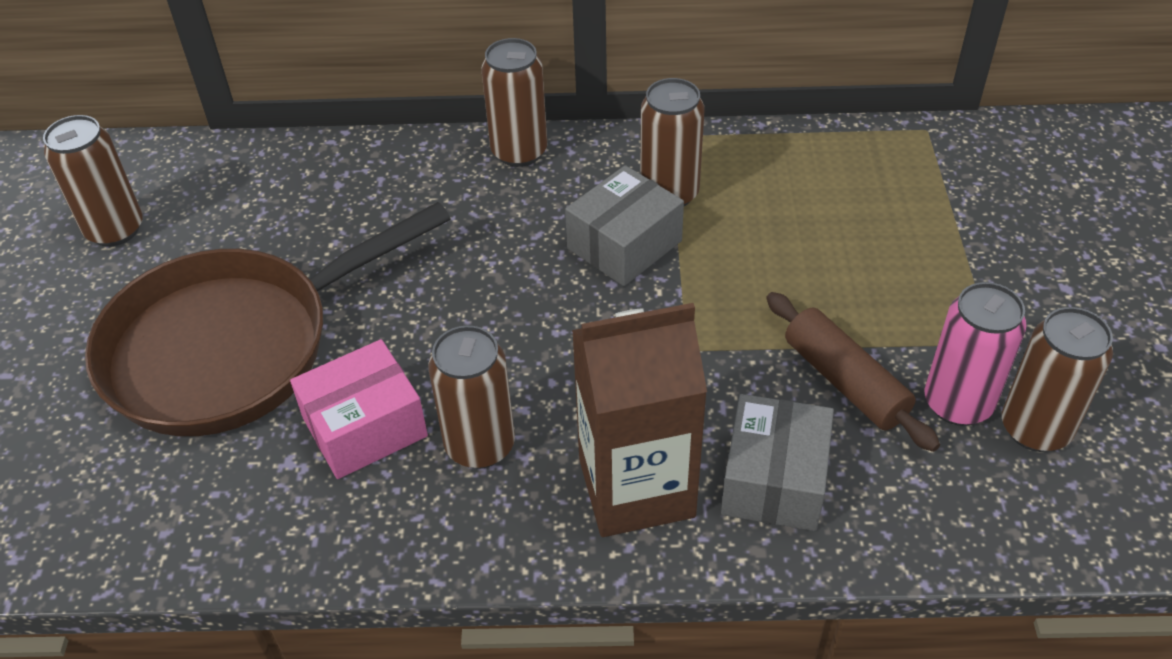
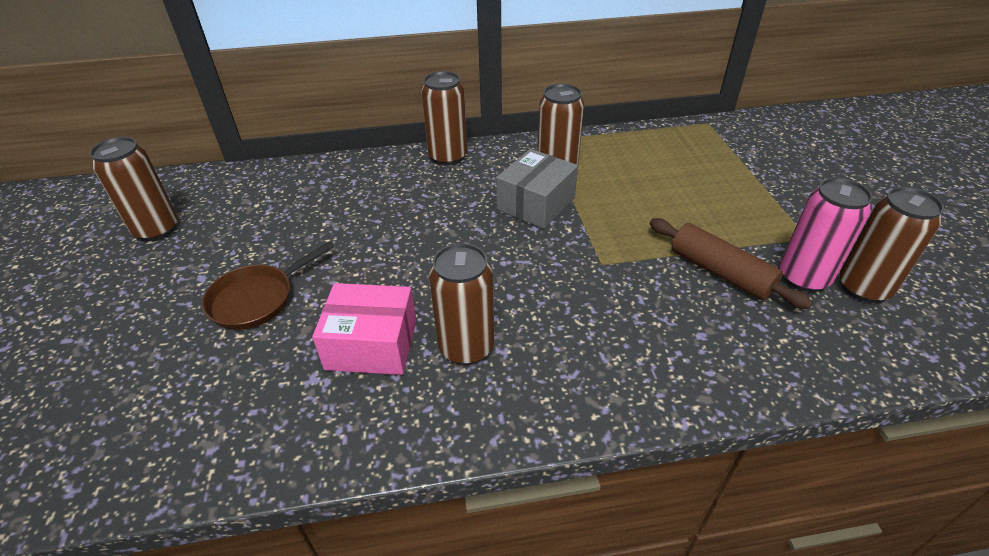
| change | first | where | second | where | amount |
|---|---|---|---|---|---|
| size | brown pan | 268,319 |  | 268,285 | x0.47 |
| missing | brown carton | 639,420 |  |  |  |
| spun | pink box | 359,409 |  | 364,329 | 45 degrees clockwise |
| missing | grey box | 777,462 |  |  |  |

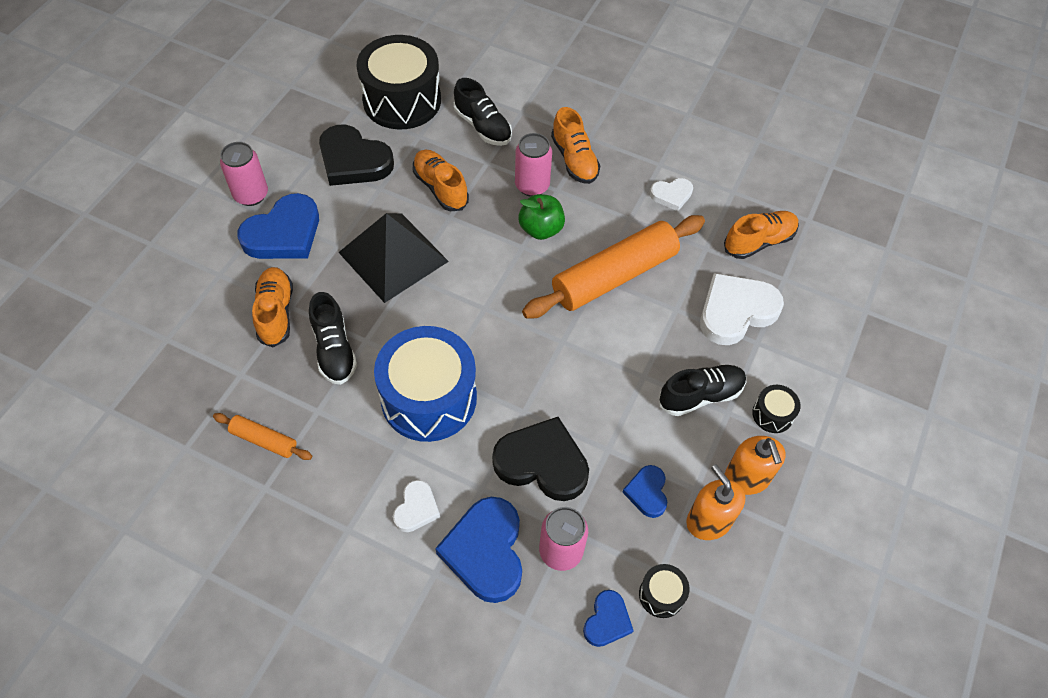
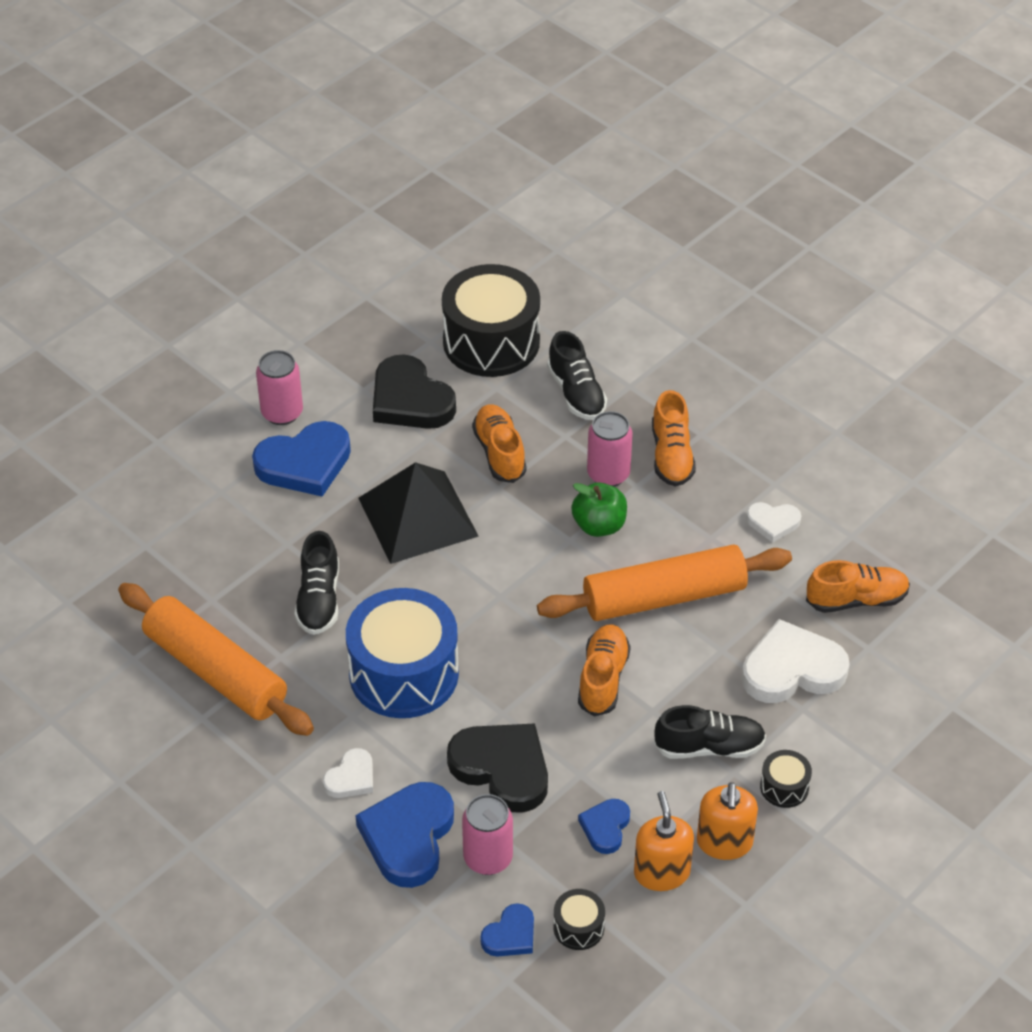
| change | first | where | second | where | amount |
|---|---|---|---|---|---|
| relocated | orange shoe | 272,307 |  | 604,670 |  |
| size | orange rolling pin | 262,436 |  | 216,659 | x2.17 |

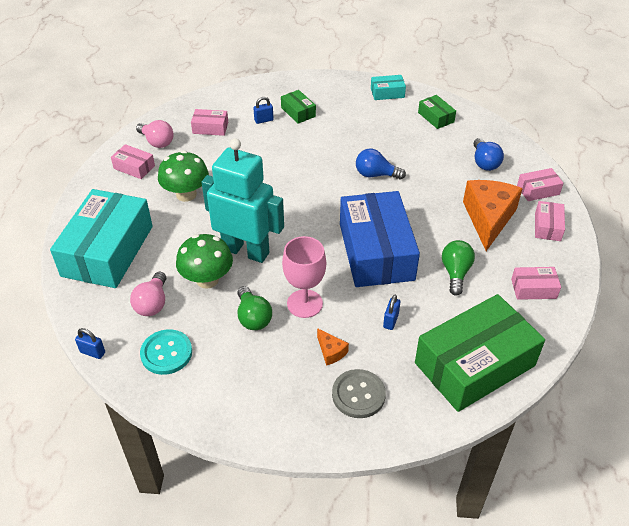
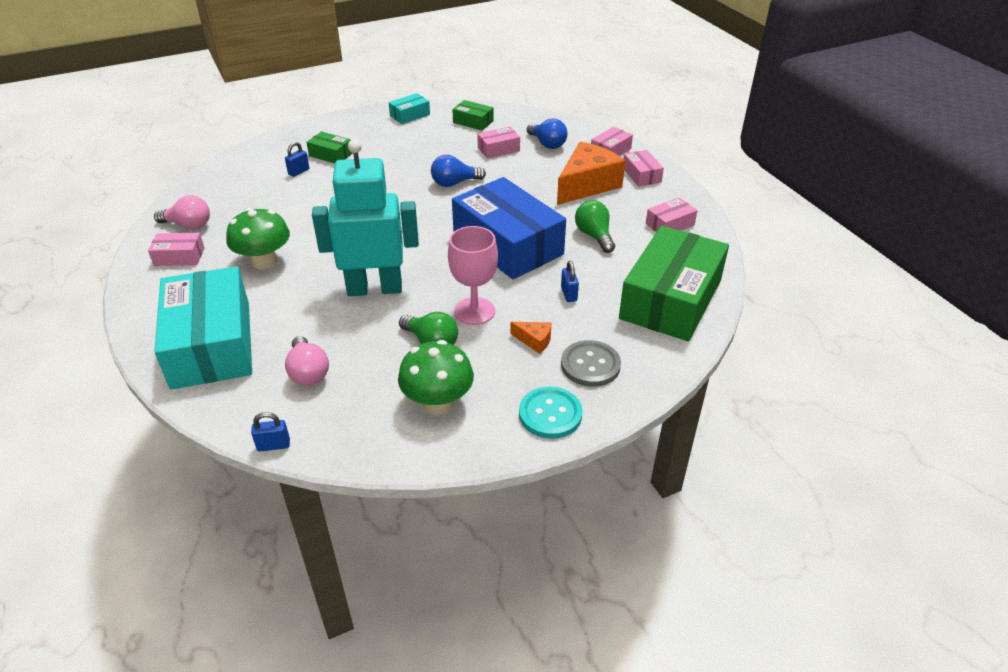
| change | first | where | second | where | amount |
|---|---|---|---|---|---|
| relocated | pink box | 209,122 |  | 498,142 |  |
| spun | orange cheese | 493,215 |  | 591,173 | 60 degrees clockwise |
| relocated | green mushroom | 204,261 |  | 436,377 |  |
| relocated | turquoise button | 166,352 |  | 551,412 |  |

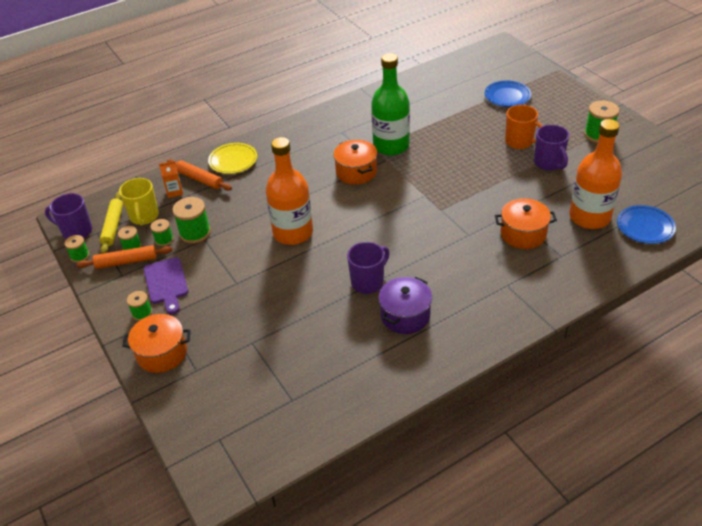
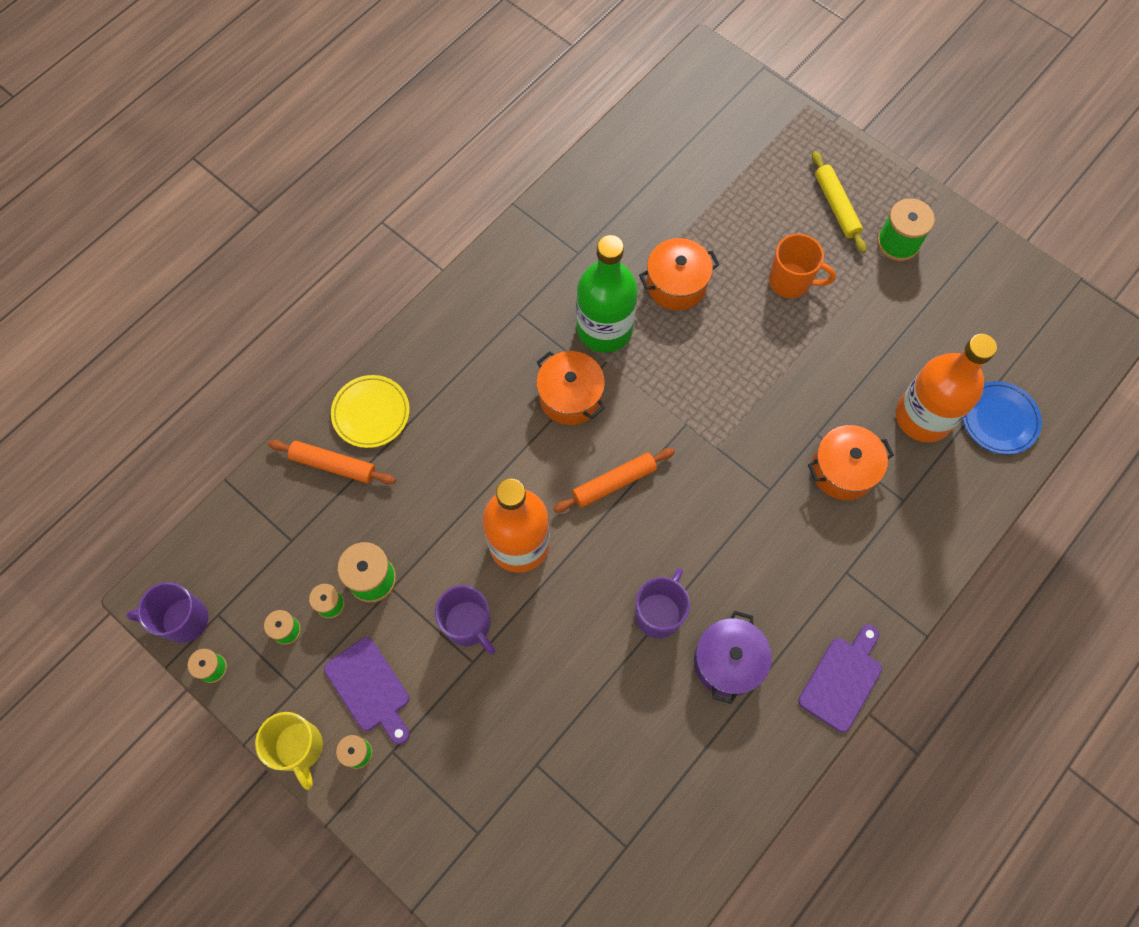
| change | first | where | second | where | amount |
|---|---|---|---|---|---|
| missing | blue plate | 508,94 |  |  |  |
| relocated | purple mug | 551,148 |  | 465,619 |  |
| missing | orange carton | 171,179 |  |  |  |
| relocated | yellow mug | 139,202 |  | 289,751 |  |
| relocated | yellow rolling pin | 111,223 |  | 839,202 |  |
| relocated | orange rolling pin | 125,257 |  | 614,480 |  |
| relocated | orange pot | 156,343 |  | 679,274 |  |
| appeared |  |  | purple cutting board | 840,678 |  |

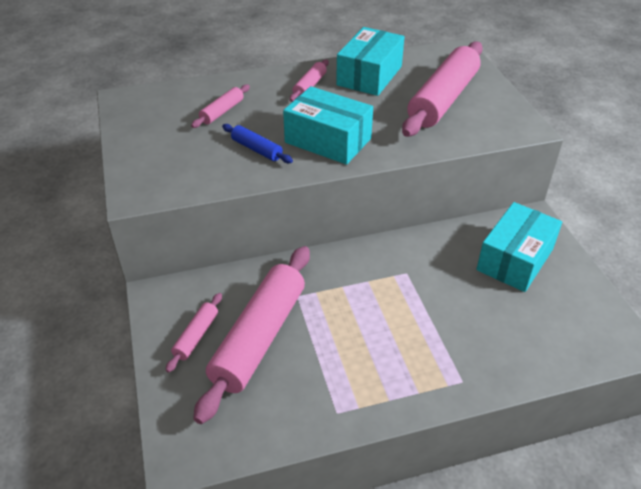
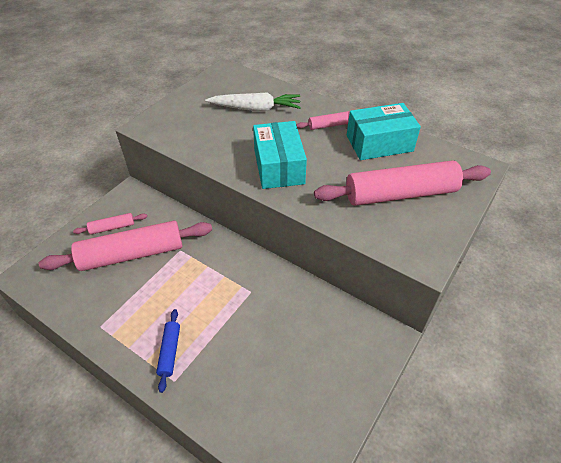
| change | first | where | second | where | amount |
|---|---|---|---|---|---|
| exchanged | pink rolling pin | 220,106 | white carrot | 253,101 |  |
| relocated | blue rolling pin | 257,143 |  | 168,351 |  |
| missing | turquoise box | 519,247 |  |  |  |

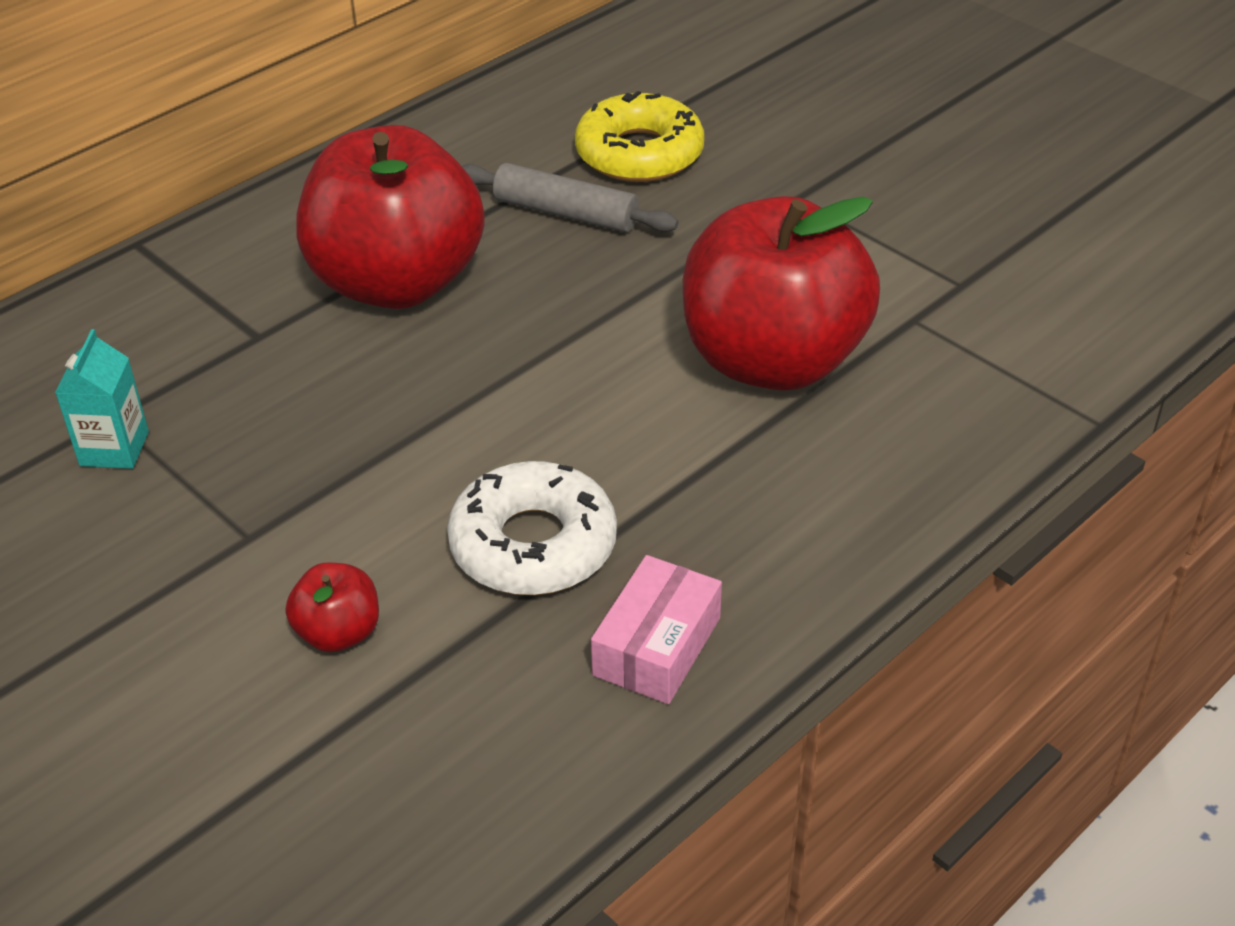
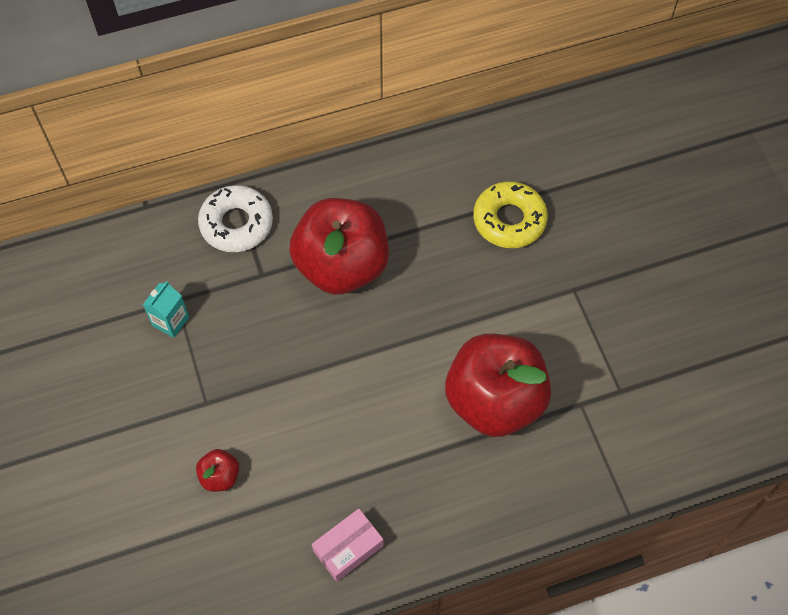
| change | first | where | second | where | amount |
|---|---|---|---|---|---|
| missing | grey rolling pin | 570,197 |  |  |  |
| relocated | white donut | 532,528 |  | 235,218 |  |

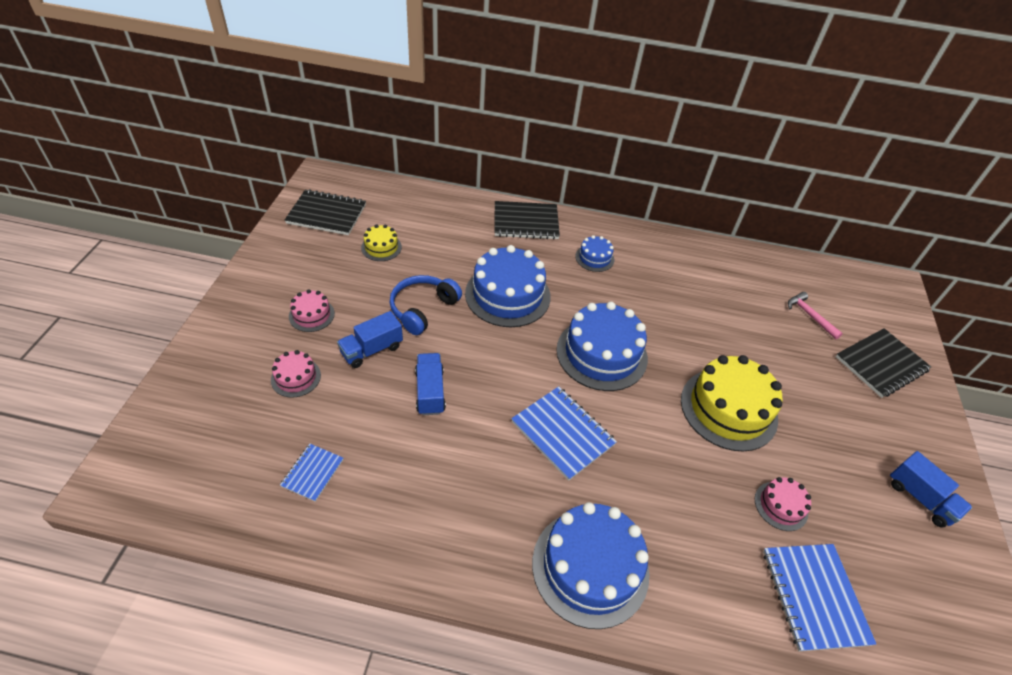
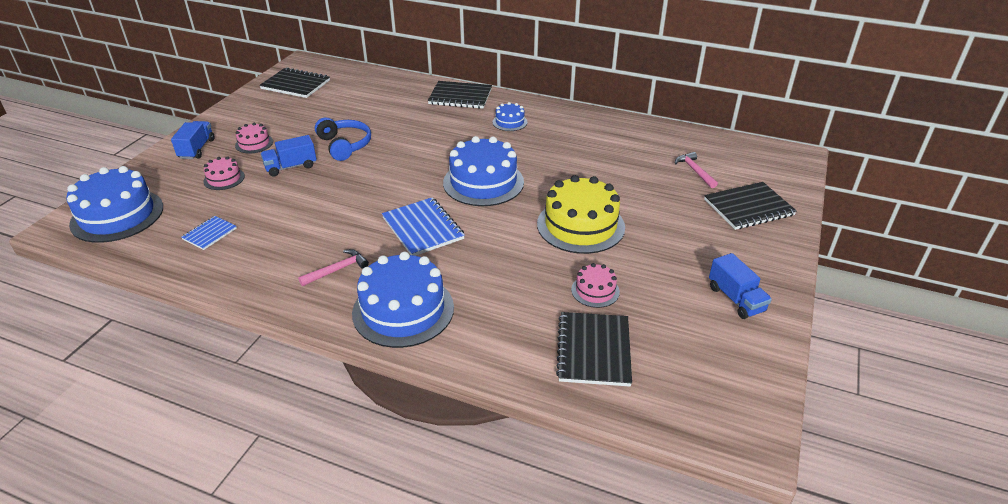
| change | first | where | second | where | amount |
|---|---|---|---|---|---|
| missing | yellow cake | 381,243 |  |  |  |
| relocated | blue cake | 508,286 |  | 114,204 |  |
| spun | blue headphones | 426,305 |  | 343,139 | 105 degrees clockwise |
| relocated | blue truck | 430,384 |  | 192,140 |  |
| colour | blue notebook | 819,597 | black notebook | 594,349 |  |
| appeared |  |  | pink hammer | 333,267 |  |

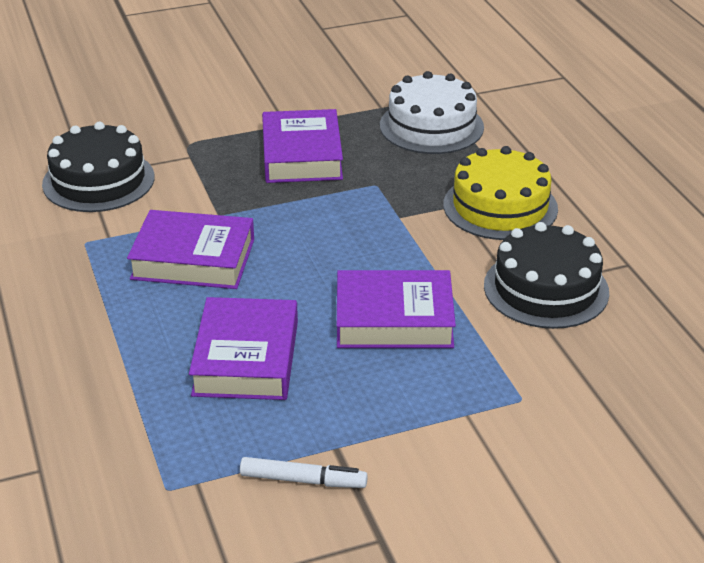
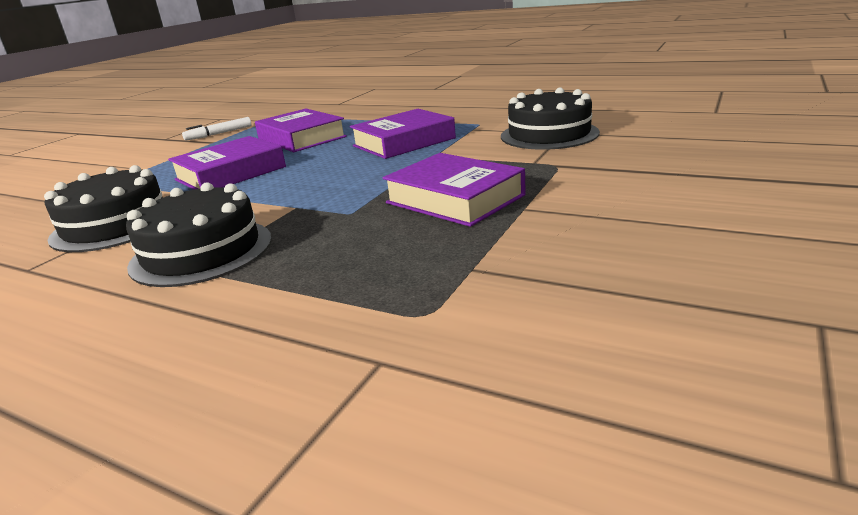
| change | first | where | second | where | amount |
|---|---|---|---|---|---|
| missing | white cake | 432,112 |  |  |  |
| colour | yellow cake | 500,193 | black cake | 199,234 |  |

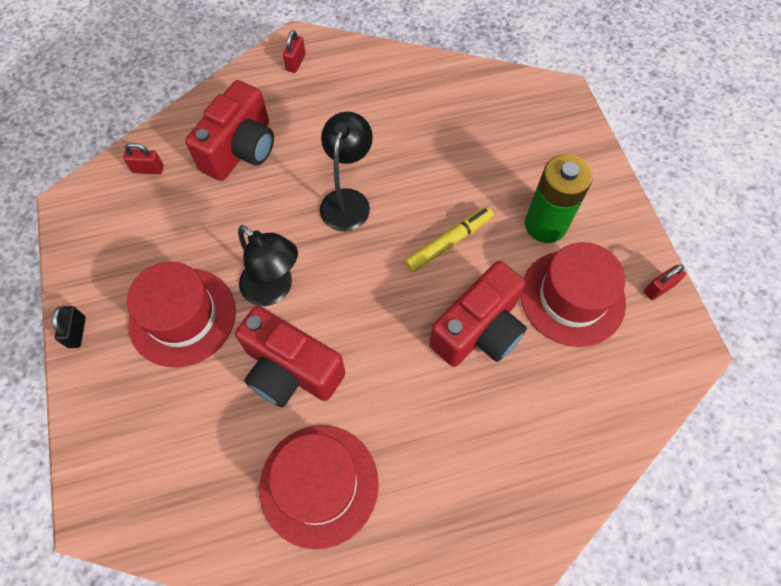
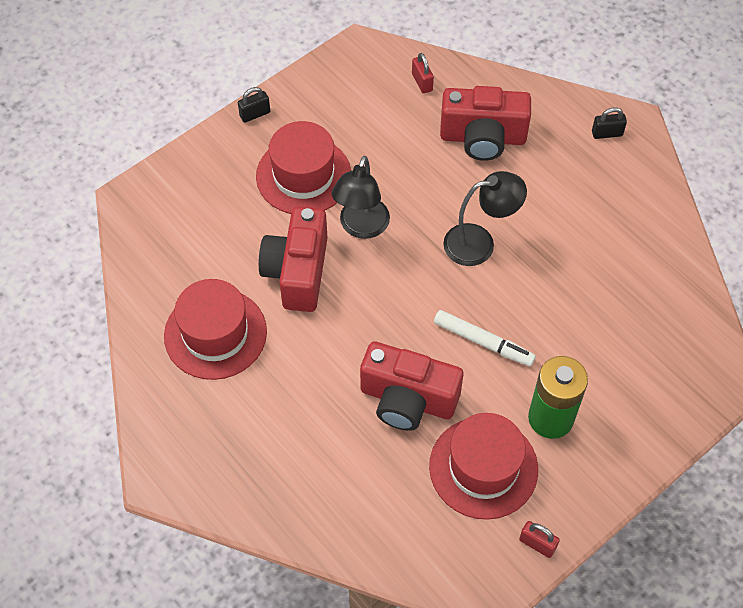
| change | first | where | second | where | amount |
|---|---|---|---|---|---|
| colour | red padlock | 294,51 | black padlock | 609,123 |  |
| colour | yellow marker | 449,239 | white marker | 485,338 |  |

